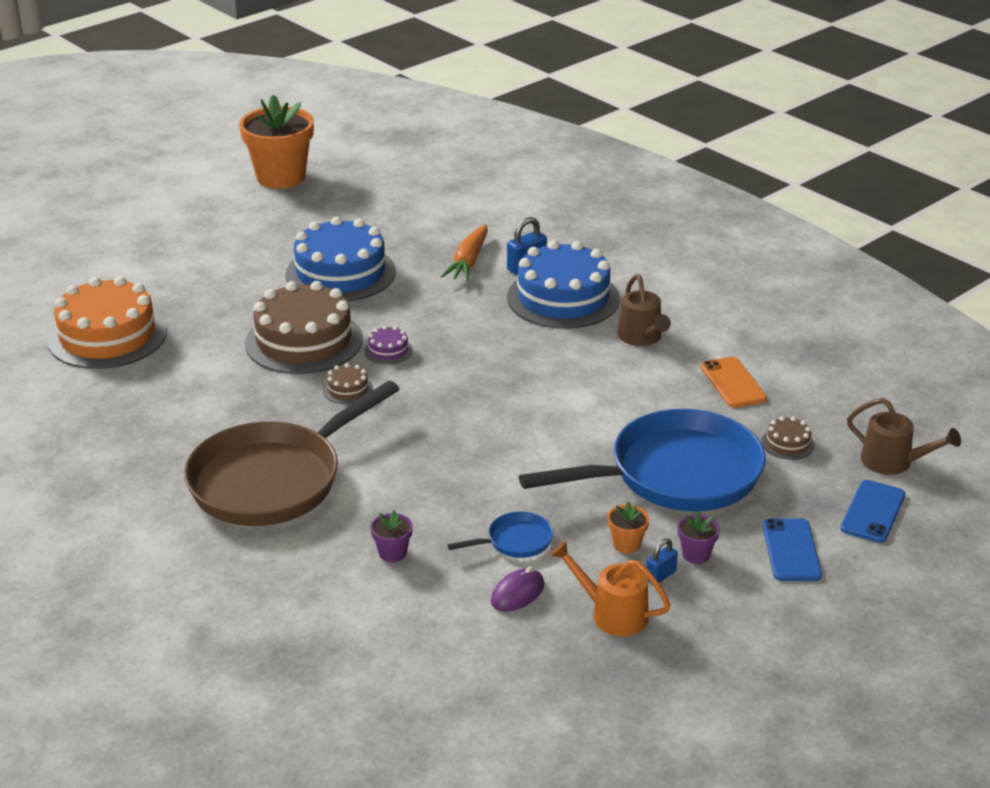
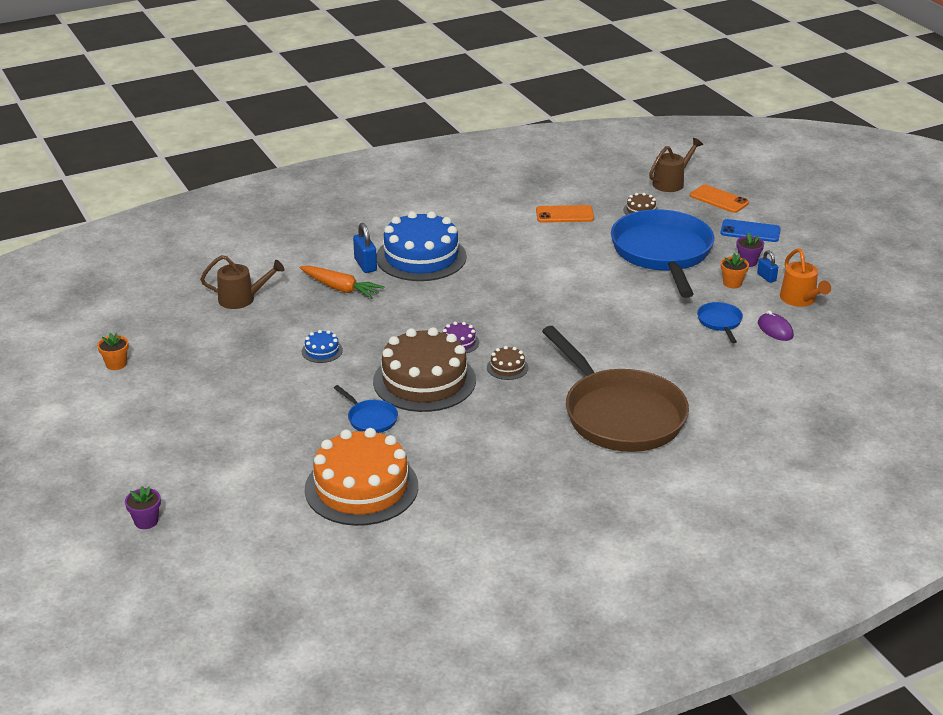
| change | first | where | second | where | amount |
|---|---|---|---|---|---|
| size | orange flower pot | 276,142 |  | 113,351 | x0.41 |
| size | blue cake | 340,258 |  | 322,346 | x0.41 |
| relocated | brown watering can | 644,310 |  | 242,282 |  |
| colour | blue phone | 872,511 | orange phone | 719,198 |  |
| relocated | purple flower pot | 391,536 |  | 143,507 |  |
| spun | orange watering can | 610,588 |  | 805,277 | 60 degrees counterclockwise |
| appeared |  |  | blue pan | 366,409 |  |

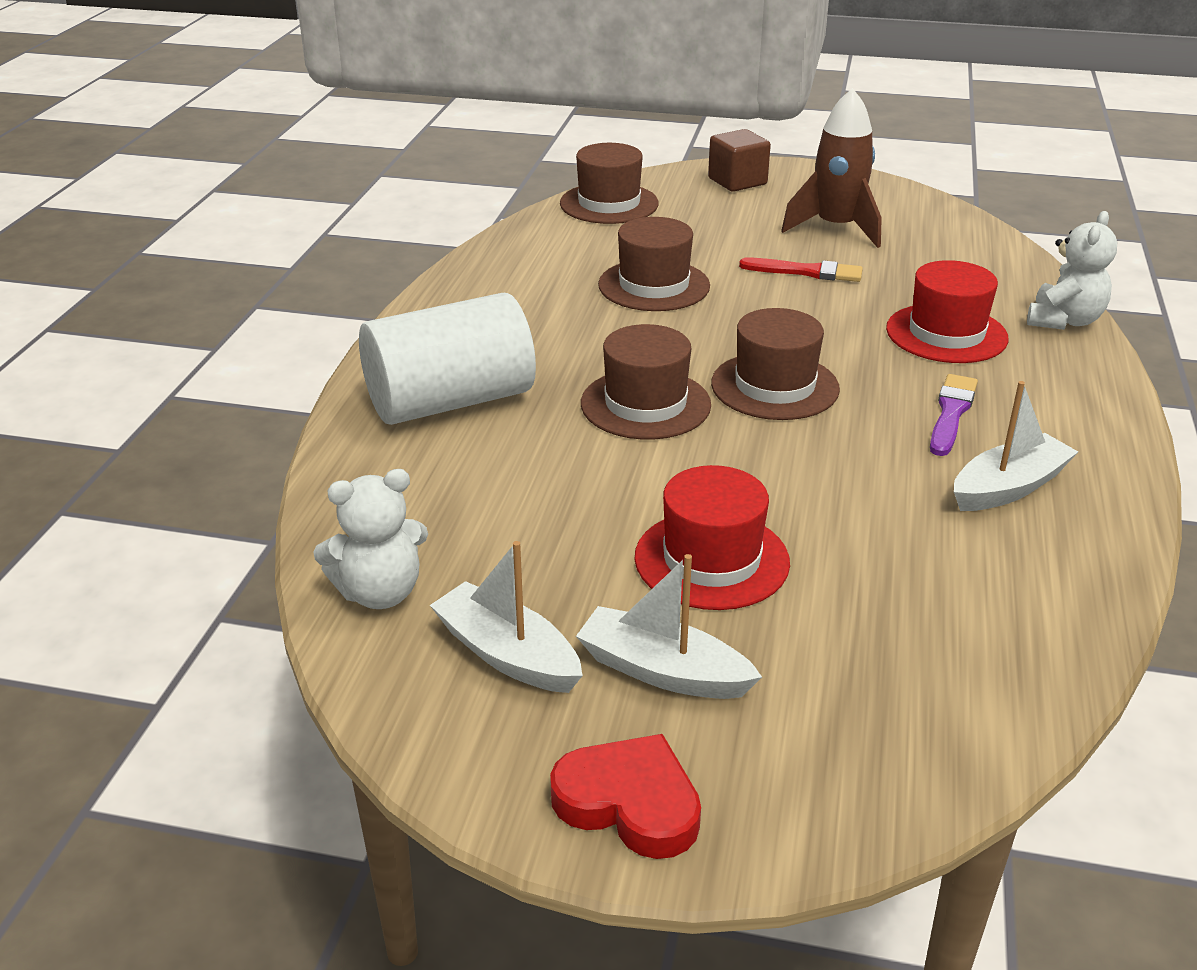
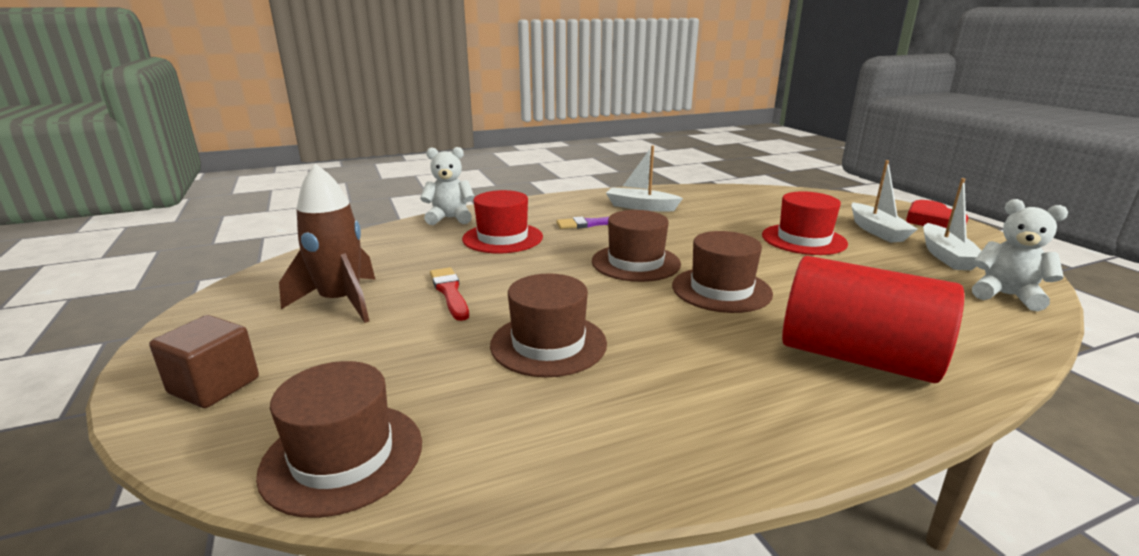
| change | first | where | second | where | amount |
|---|---|---|---|---|---|
| colour | white cylinder | 447,359 | red cylinder | 873,319 |  |

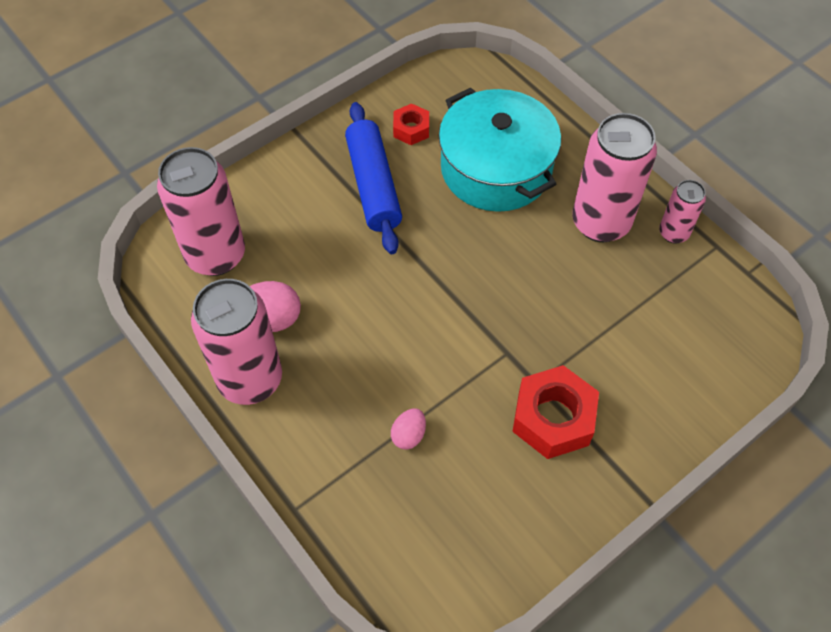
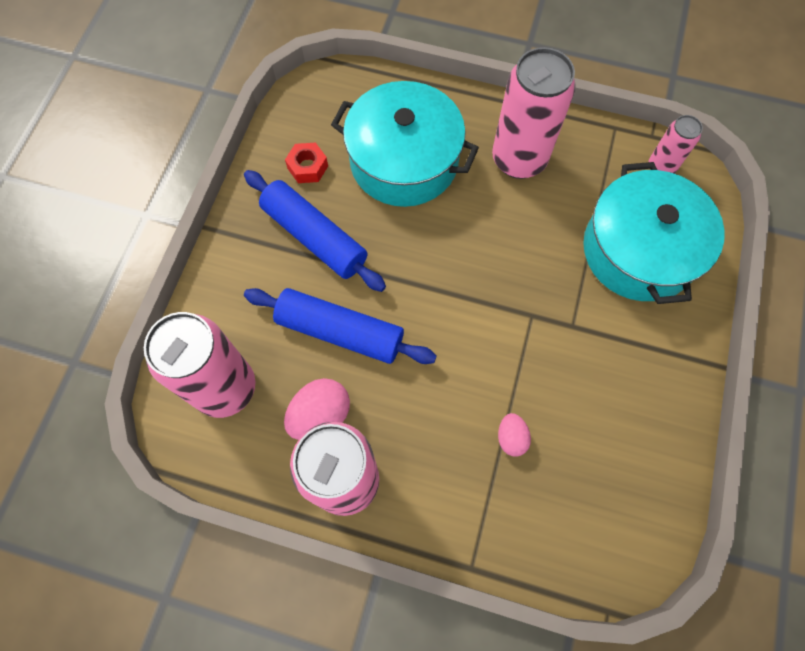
| change | first | where | second | where | amount |
|---|---|---|---|---|---|
| relocated | pink can | 682,212 |  | 676,144 |  |
| missing | red nut | 555,412 |  |  |  |
| appeared |  |  | turquoise pot | 654,233 |  |
| appeared |  |  | blue rolling pin | 340,326 |  |

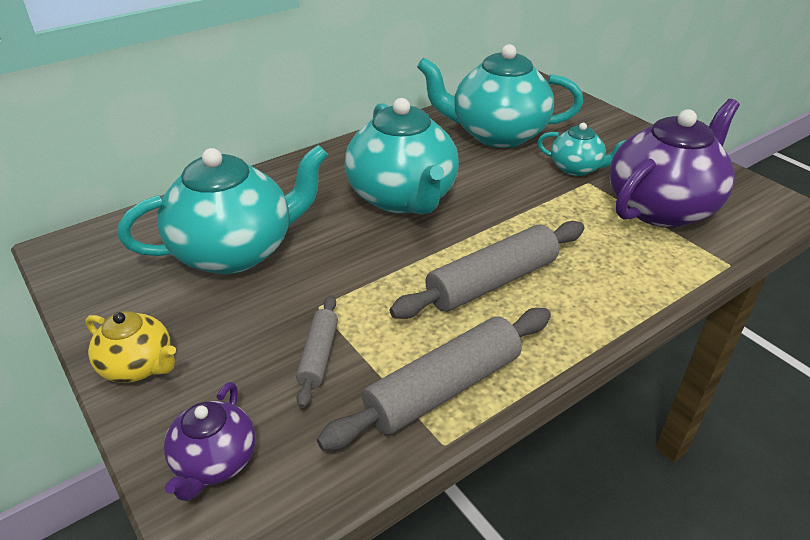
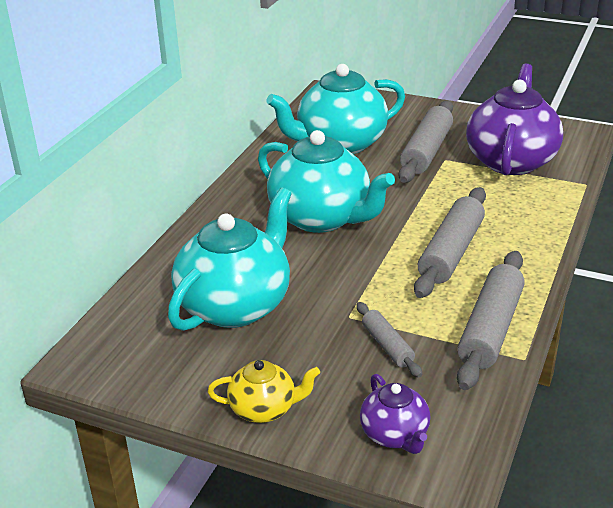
| change | first | where | second | where | amount |
|---|---|---|---|---|---|
| exchanged | turquoise teapot | 582,149 | grey rolling pin | 426,141 |  |

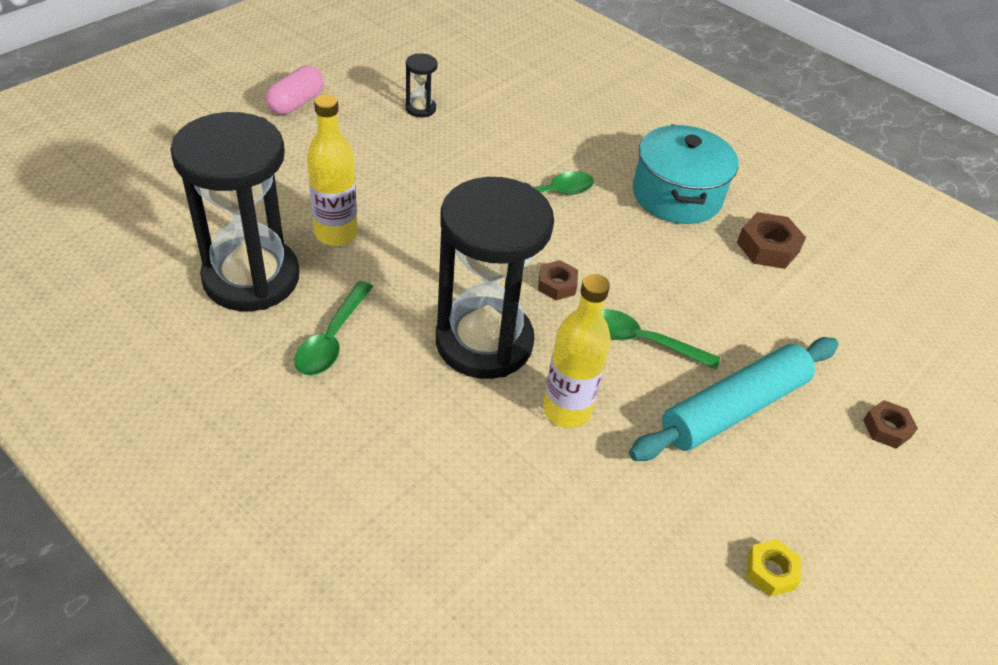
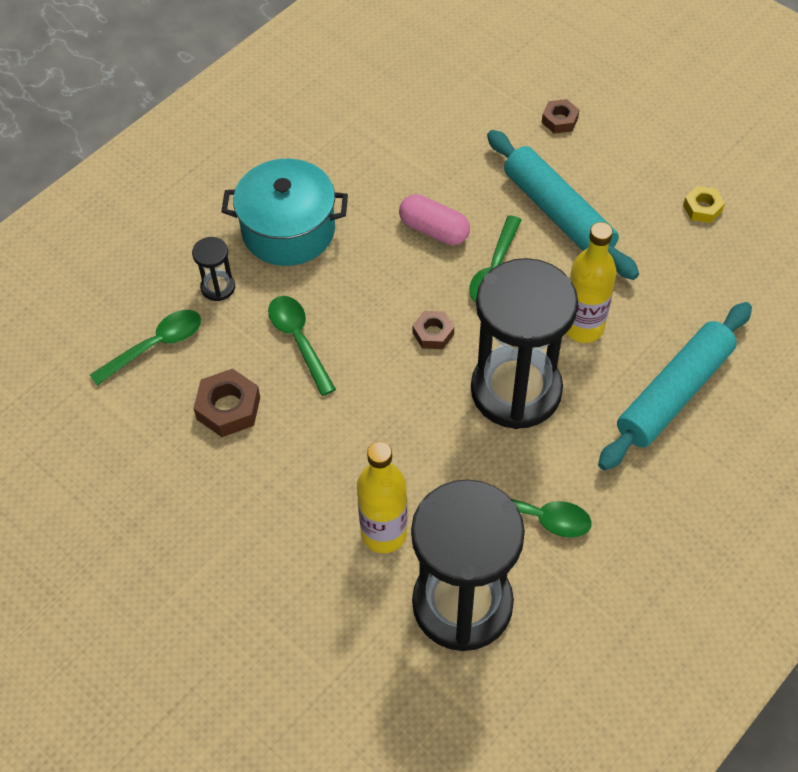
| change | first | where | second | where | amount |
|---|---|---|---|---|---|
| relocated | black hourglass | 422,85 |  | 213,269 |  |
| relocated | pink capsule | 295,90 |  | 434,219 |  |
| relocated | brown nut | 771,240 |  | 226,403 |  |
| appeared |  |  | turquoise rolling pin | 675,386 |  |
| appeared |  |  | green spoon | 145,348 |  |

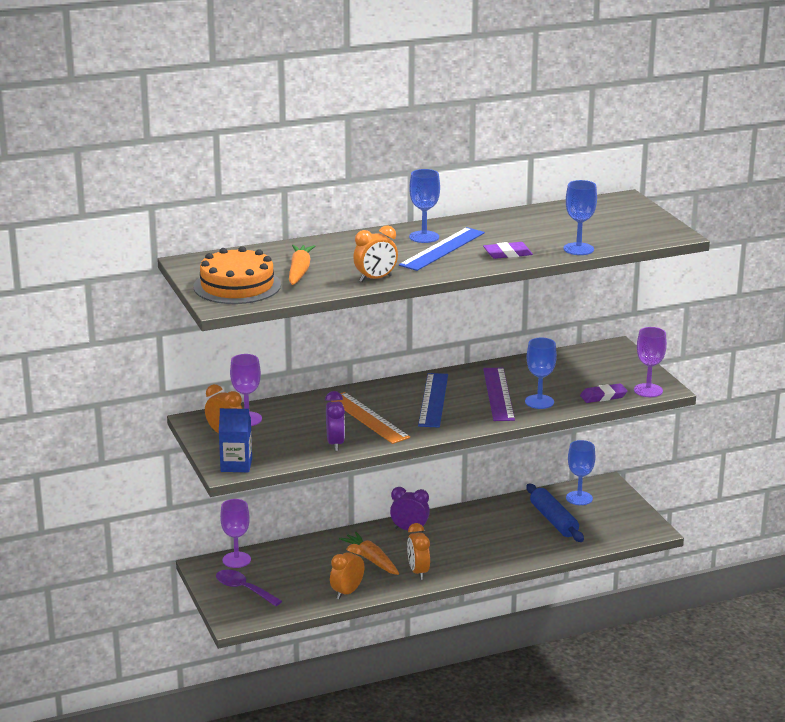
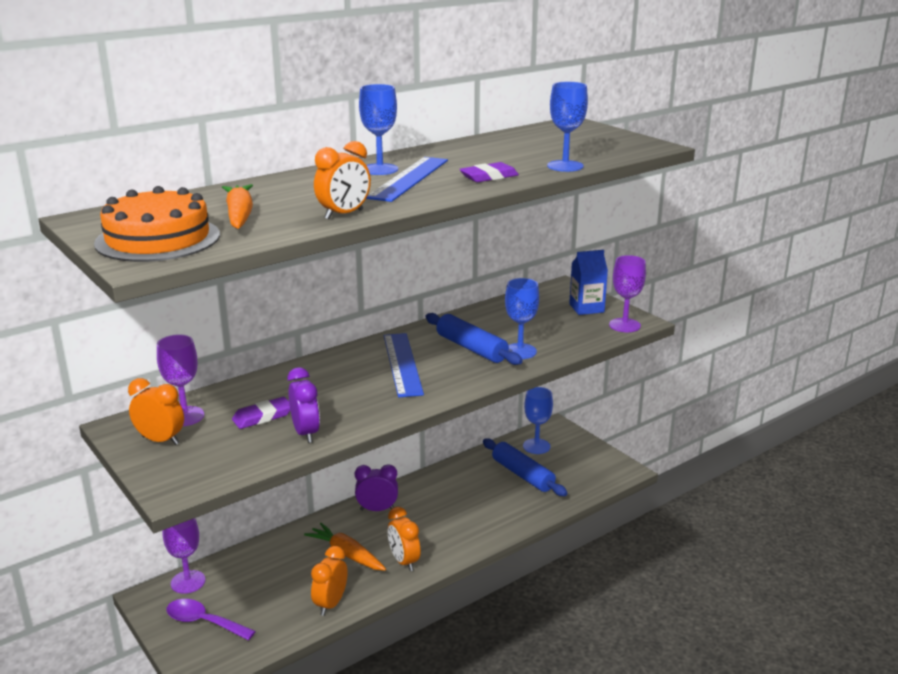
| change | first | where | second | where | amount |
|---|---|---|---|---|---|
| exchanged | purple ruler | 499,394 | blue rolling pin | 474,339 |  |
| relocated | purple eraser | 603,393 |  | 261,413 |  |
| missing | orange ruler | 371,418 |  |  |  |
| relocated | blue carton | 235,440 |  | 588,282 |  |

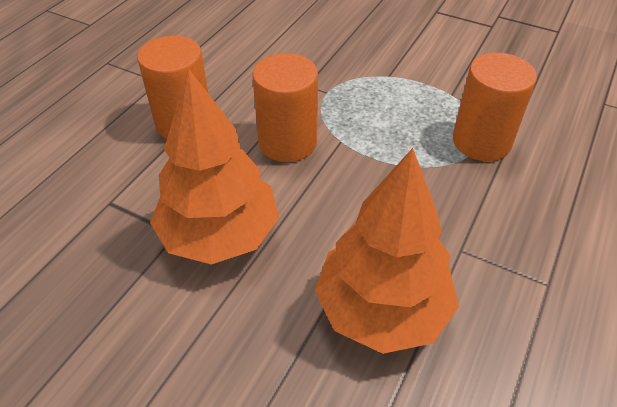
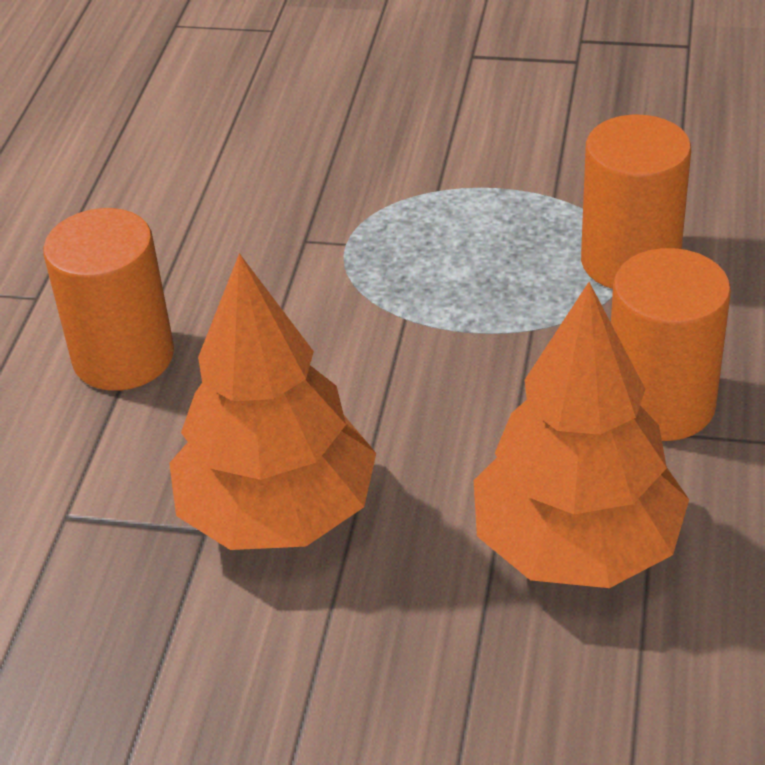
| change | first | where | second | where | amount |
|---|---|---|---|---|---|
| relocated | orange cylinder | 285,107 |  | 671,344 |  |

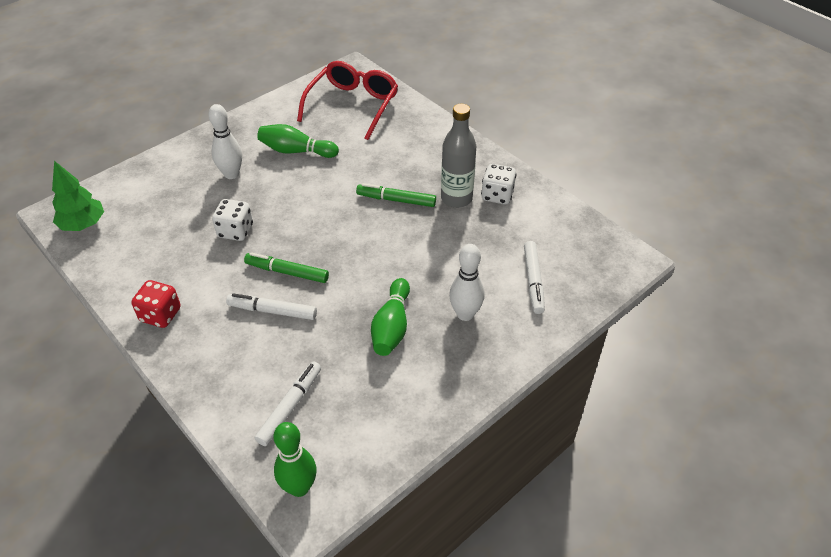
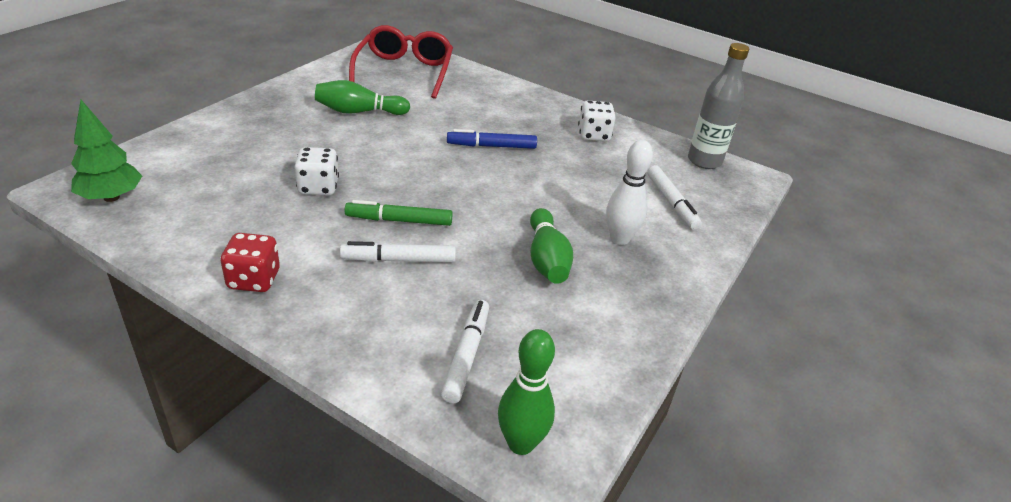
| change | first | where | second | where | amount |
|---|---|---|---|---|---|
| missing | white bowling pin | 225,141 |  |  |  |
| relocated | grey bottle | 458,156 |  | 718,106 |  |
| colour | green marker | 396,195 | blue marker | 492,139 |  |

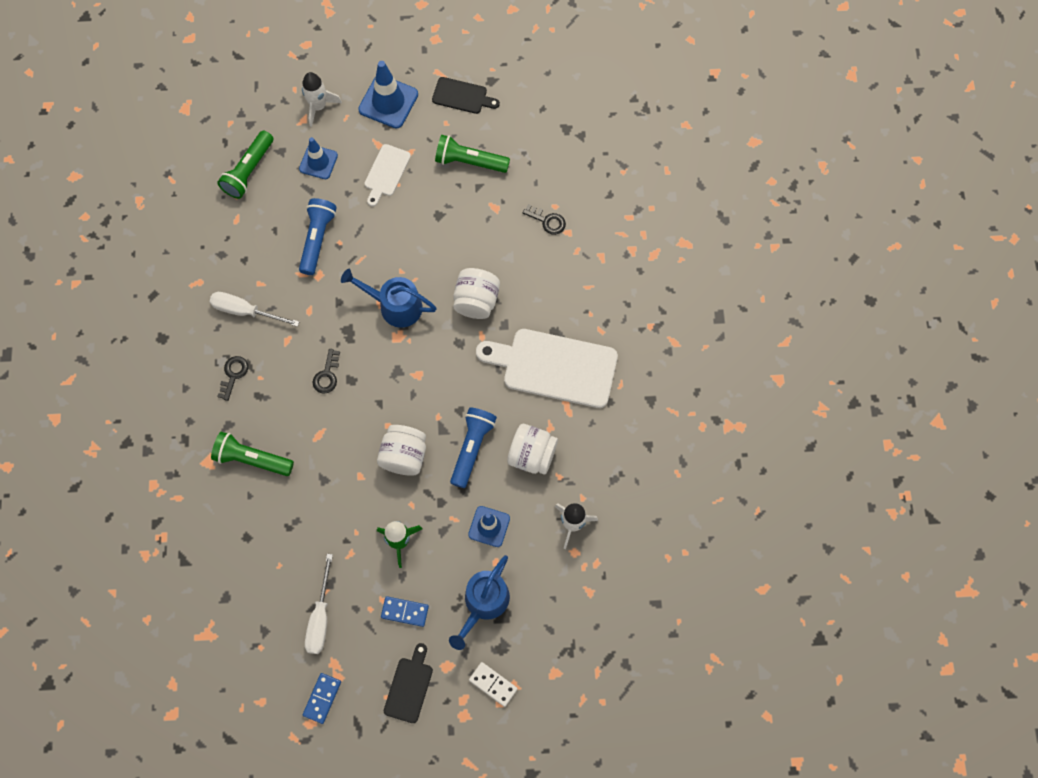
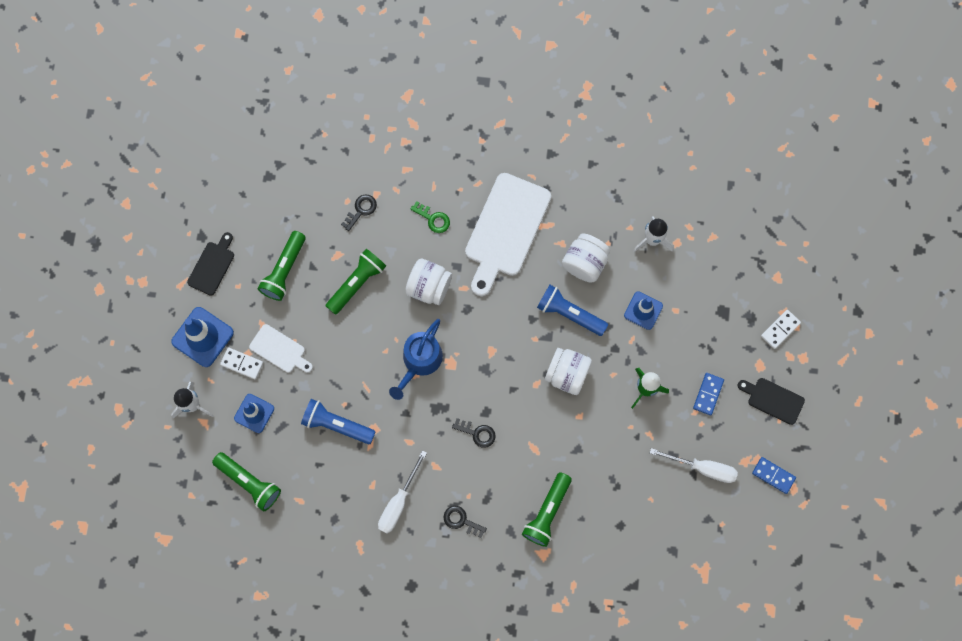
| change | first | where | second | where | amount |
|---|---|---|---|---|---|
| missing | blue watering can | 479,602 |  |  |  |
| appeared |  |  | green key | 430,217 |  |
| appeared |  |  | green flashlight | 355,282 |  |
| appeared |  |  | white domino | 241,363 |  |

